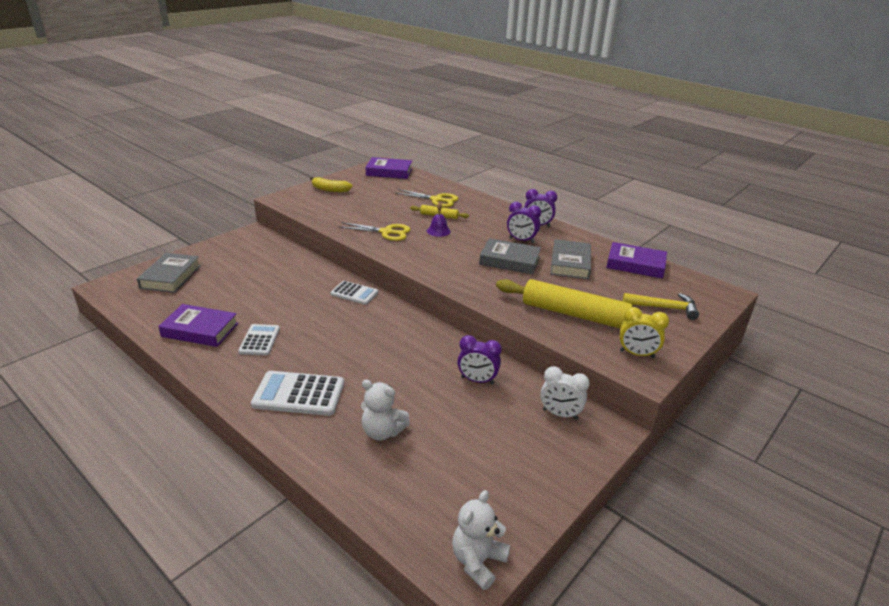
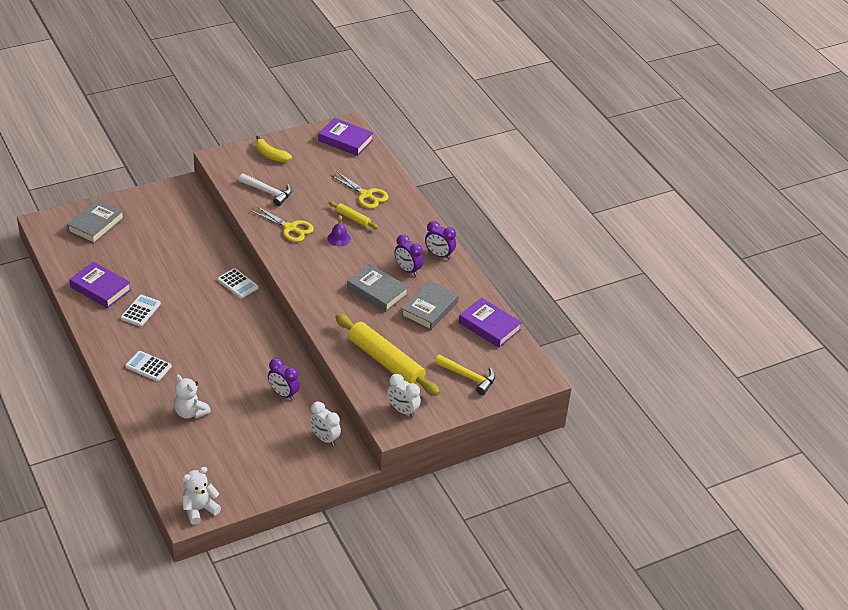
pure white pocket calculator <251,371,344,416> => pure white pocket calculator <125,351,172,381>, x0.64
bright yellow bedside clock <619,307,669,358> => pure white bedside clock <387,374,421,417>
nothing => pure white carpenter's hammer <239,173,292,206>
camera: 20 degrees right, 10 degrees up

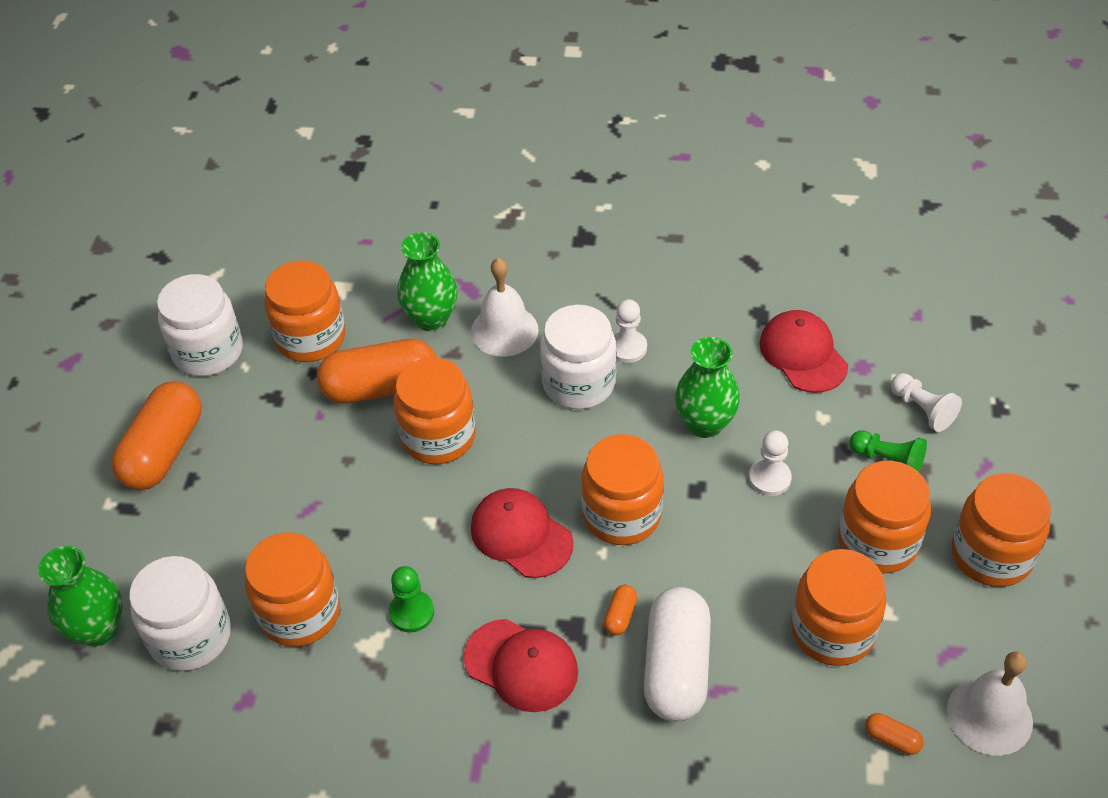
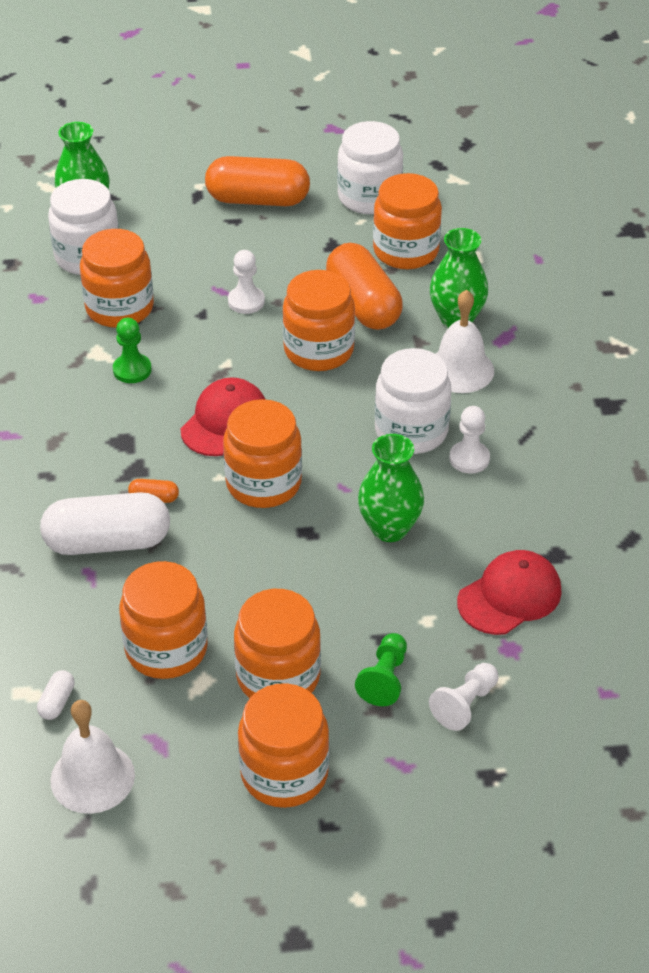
crimson peaked cap <463,619,578,712> => nothing
pure white pawn <749,431,792,496> => pure white pawn <228,250,265,314>, moved
orange-coloured pill shape <865,713,924,755> => pure white pill shape <37,670,75,720>
camera: 75 degrees right, 5 degrees down

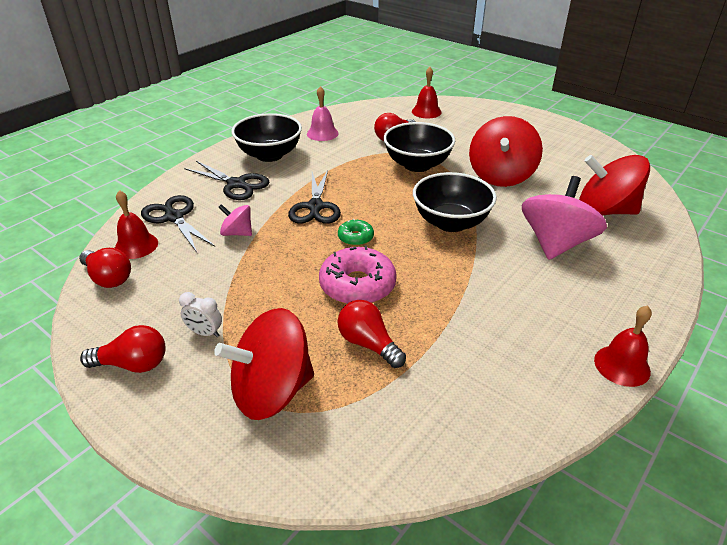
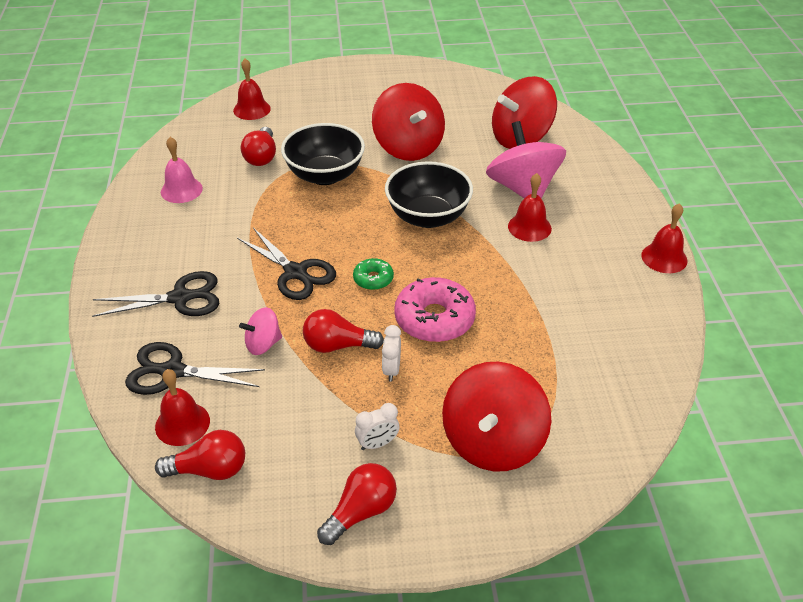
jet-black serving bowl <231,113,302,162> => nothing
crimson bulb <338,300,406,368> => crimson bulb <303,309,384,353>, moved
nothing => pure white bedside clock <382,325,401,382>
nothing => crimson bell <508,173,552,242>
camera: 45 degrees left, 5 degrees up

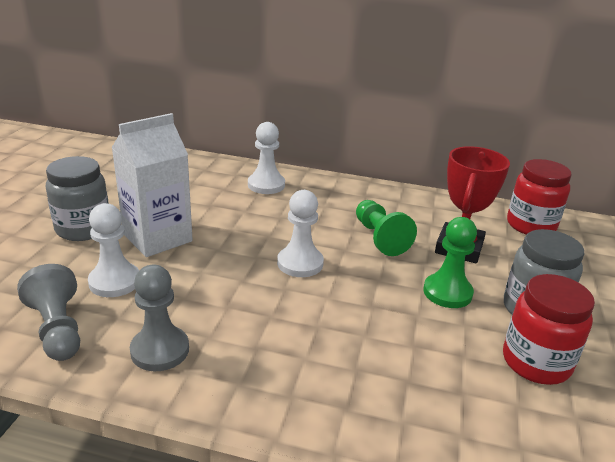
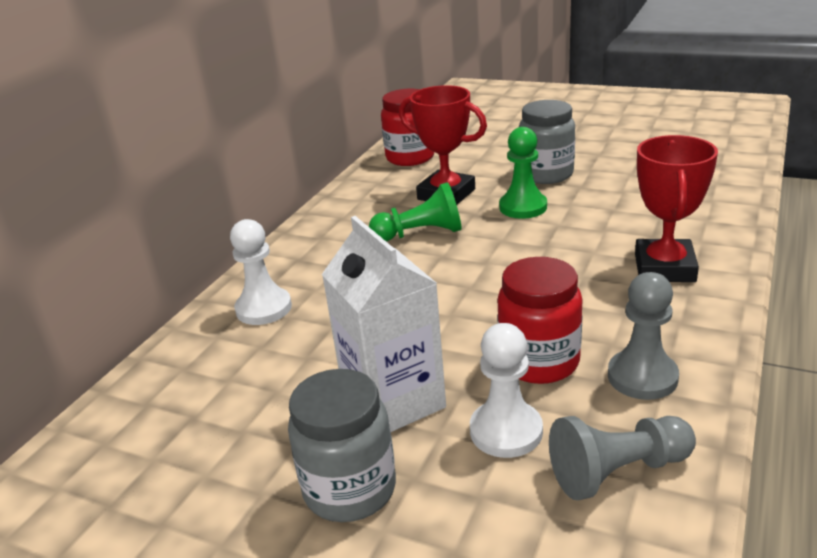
pure white pawn <277,190,324,277> => nothing
crimson jar <503,274,595,385> => crimson jar <497,257,583,384>, moved
nothing => crimson trophy <635,135,718,282>
camera: 75 degrees left, 0 degrees up

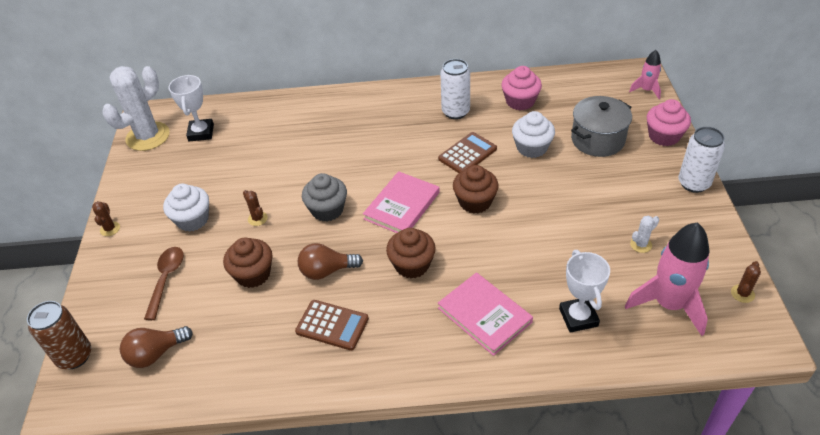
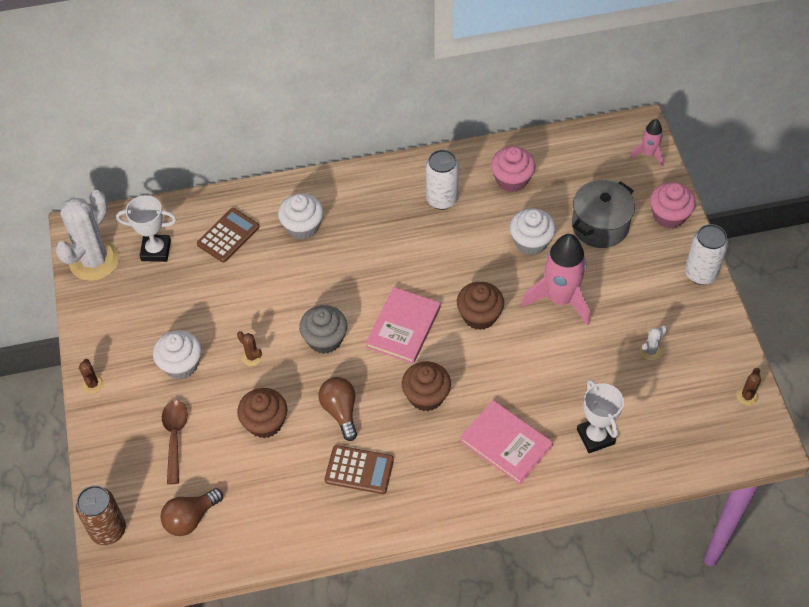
pure white trophy <168,75,214,141> => pure white trophy <116,195,177,262>, 75 degrees counterclockwise
russet bulb <298,243,363,280> => russet bulb <318,377,357,441>, 90 degrees clockwise
russet pocket calculator <438,132,497,173> => russet pocket calculator <197,208,260,262>, moved
rose-pink toy rocket <625,223,709,336> => rose-pink toy rocket <521,234,590,326>, moved
nothing => pure white muffin <278,193,323,240>
camera: 10 degrees left, 10 degrees up

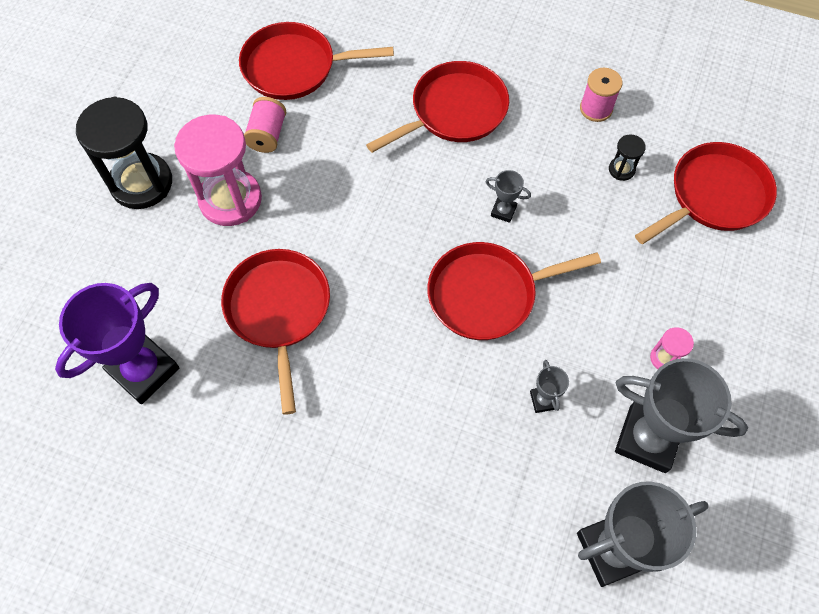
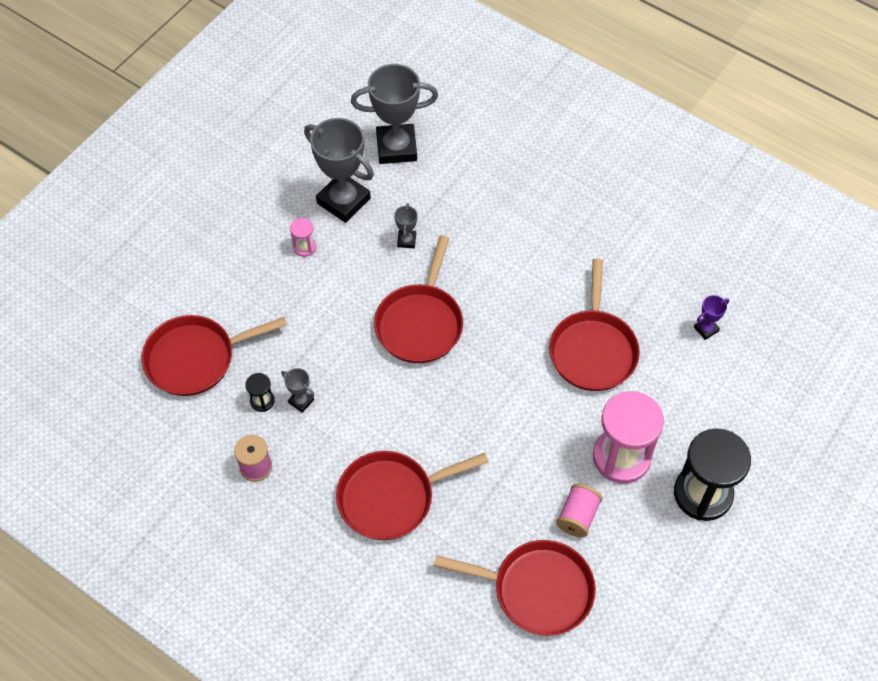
purple trophy <55,283,179,404> => purple trophy <694,295,729,340>, x0.44
crimson pan <427,242,601,340> => crimson pan <374,236,463,363>, 105 degrees clockwise
ash-grey trophy <486,170,531,223> => ash-grey trophy <281,368,314,413>, moved
camera: 165 degrees left, 5 degrees down

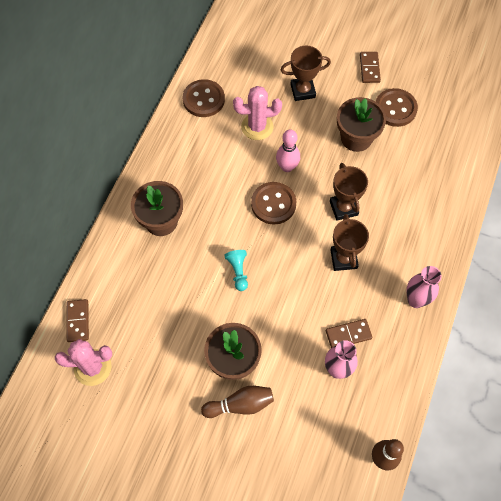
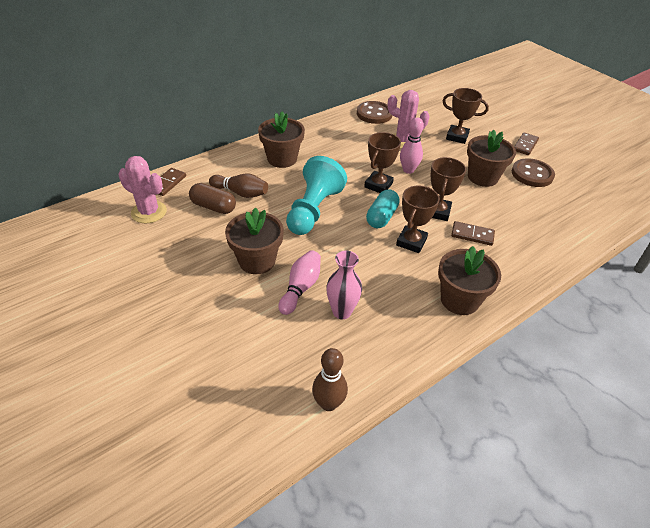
russet bowling pin <201,386,274,418> => russet bowling pin <209,173,268,198>, moved
aqua pawn <225,250,248,291> => aqua pawn <286,156,347,235>, x2.15
russet sewing button <251,182,296,225> => russet trophy <364,132,401,193>
russet domino tile <326,319,373,348> => russet domino tile <451,221,495,246>, moved
rose-pink tall vase <406,266,442,308> => russet flower pot <438,246,501,315>
nothing => russet pill shape <189,183,236,214>
nothing => rose-pink bowling pin <278,250,321,315>
nothing => aqua pill shape <366,189,400,228>
camera: 30 degrees right, 20 degrees down

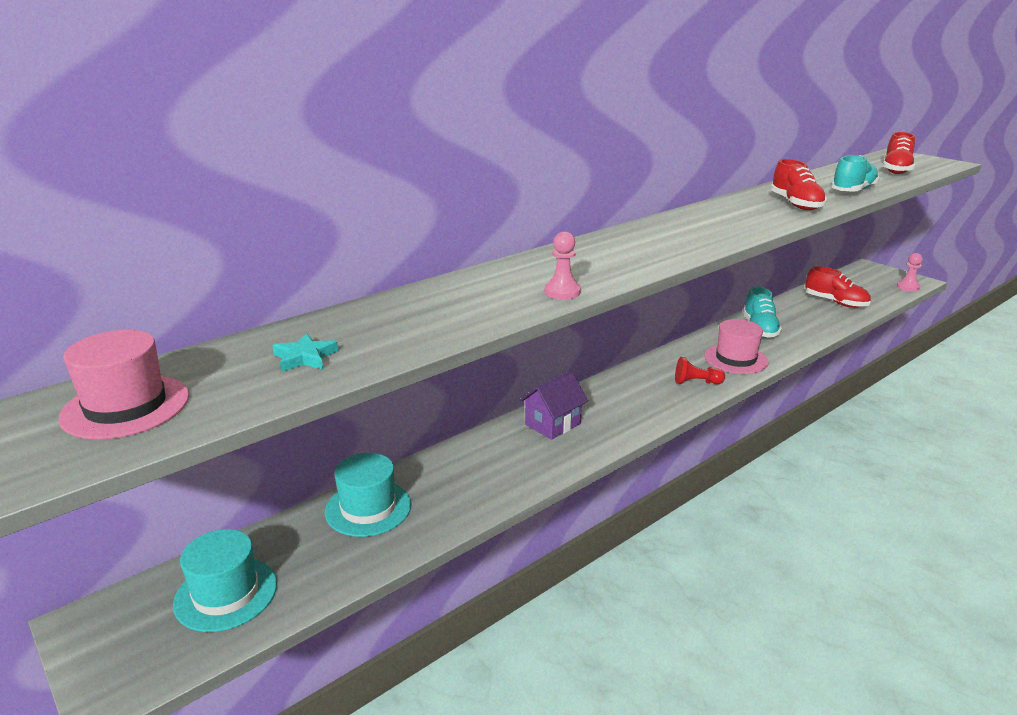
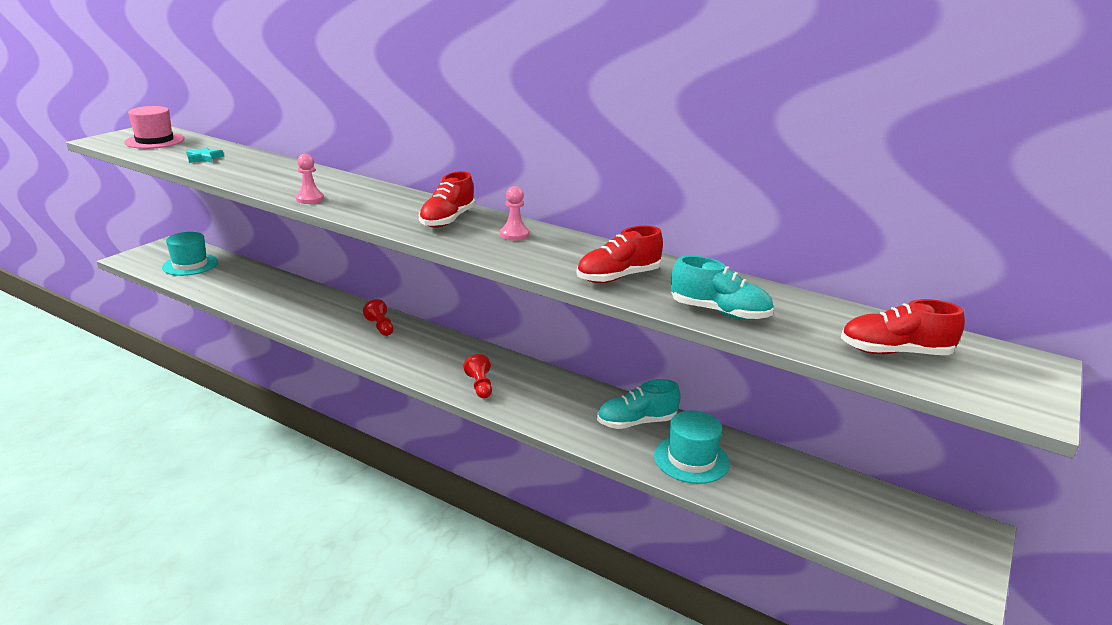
aqua top hat <325,453,411,537> => aqua top hat <654,410,730,484>, moved
purple house <520,371,588,440> => crimson pawn <363,299,394,336>
rose-pink top hat <704,319,769,374> => nothing
crimson lace-up shoe <805,266,871,308> => crimson lace-up shoe <419,171,475,228>, moved
rose-pink pawn <897,253,923,291> => rose-pink pawn <500,186,529,241>, moved
camera: 70 degrees right, 0 degrees up

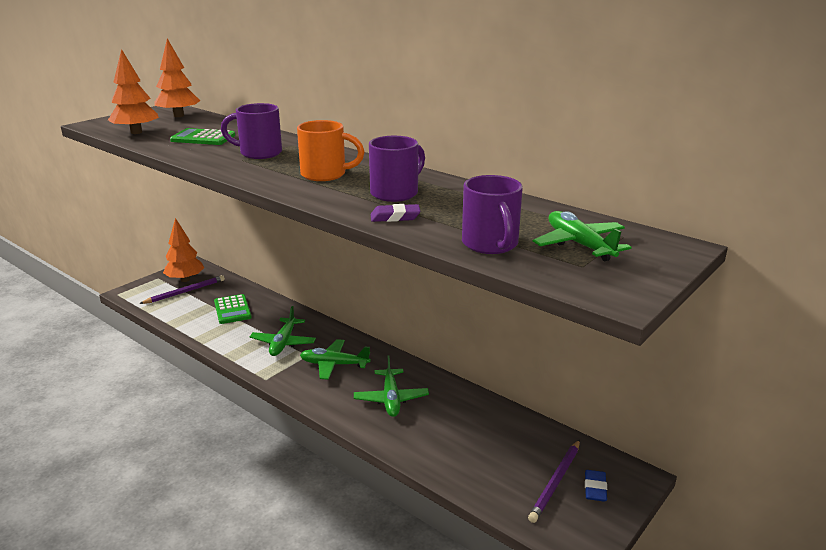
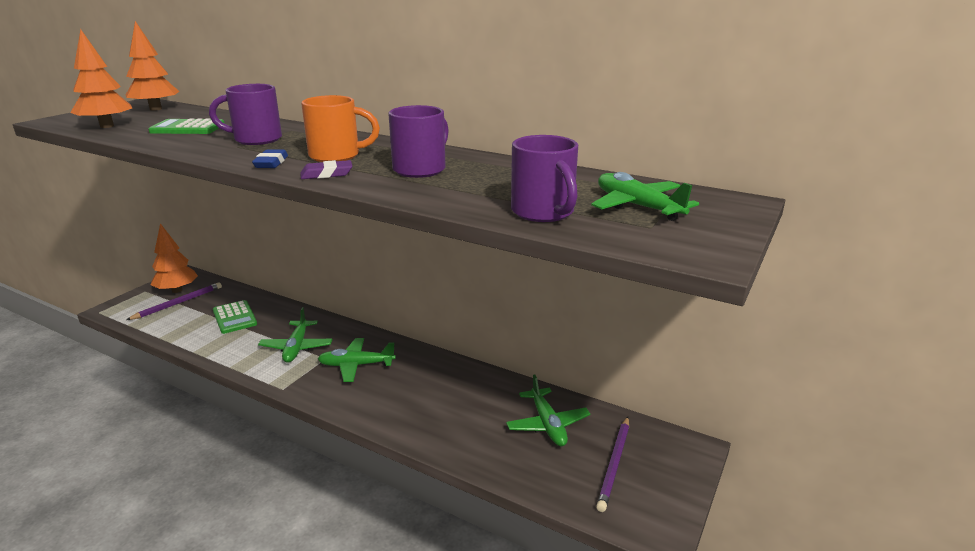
emerald toy plane <354,356,429,417> => emerald toy plane <506,374,590,446>, moved
purple gum eraser <371,204,421,222> => purple gum eraser <300,160,352,179>, moved
blue gum eraser <585,470,607,502> => blue gum eraser <252,149,288,168>, moved
camera: 10 degrees left, 0 degrees up

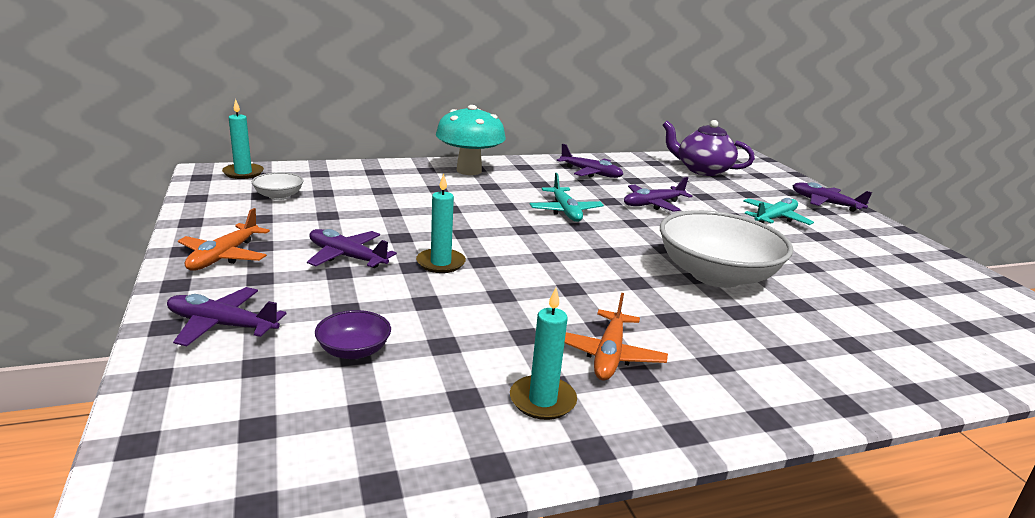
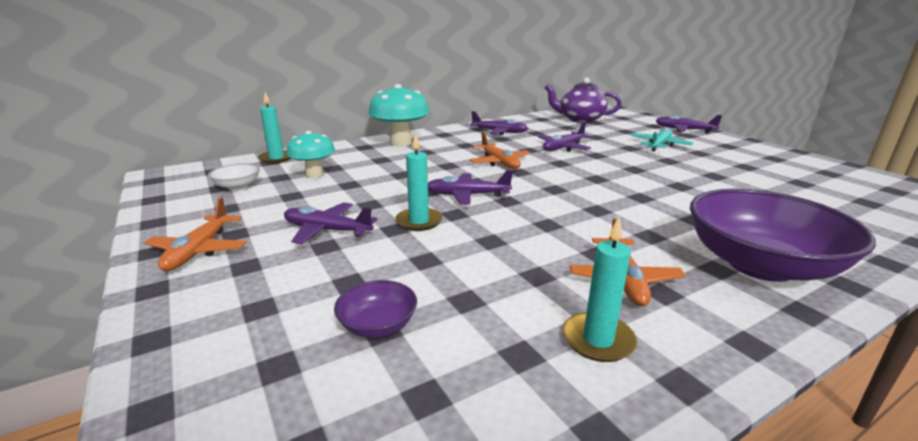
purple toy plane <167,287,286,346> => purple toy plane <428,170,513,204>, moved
aqua candle <222,99,264,179> => aqua candle <258,93,291,163>, moved
aqua toy plane <530,173,604,222> => orange-coloured toy plane <470,132,530,169>
pure white serving bowl <660,210,793,288> => nothing
nothing => aqua mushroom <286,131,335,178>
nothing => purple serving bowl <690,189,876,282>
camera: 10 degrees left, 0 degrees up

